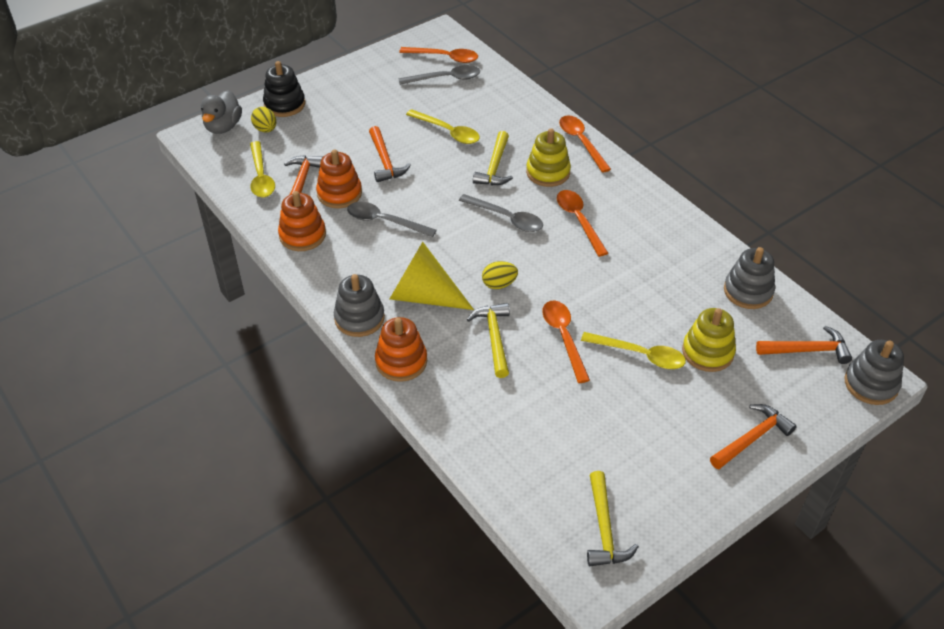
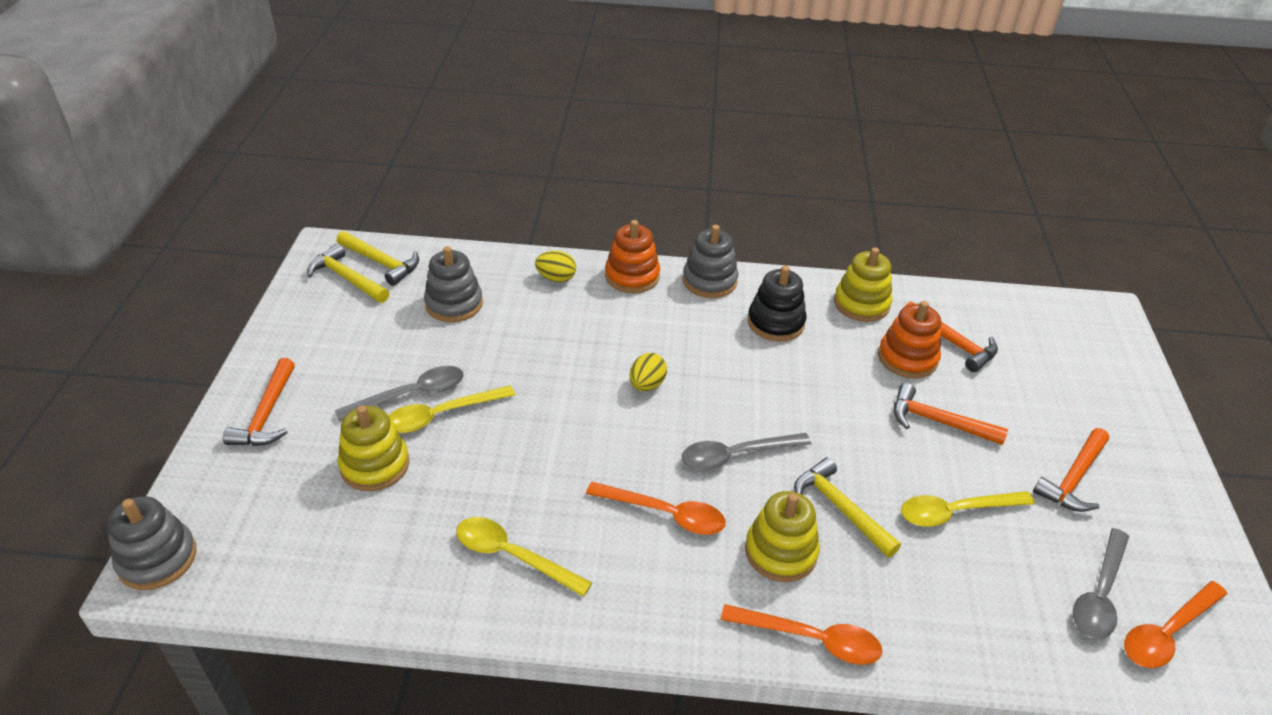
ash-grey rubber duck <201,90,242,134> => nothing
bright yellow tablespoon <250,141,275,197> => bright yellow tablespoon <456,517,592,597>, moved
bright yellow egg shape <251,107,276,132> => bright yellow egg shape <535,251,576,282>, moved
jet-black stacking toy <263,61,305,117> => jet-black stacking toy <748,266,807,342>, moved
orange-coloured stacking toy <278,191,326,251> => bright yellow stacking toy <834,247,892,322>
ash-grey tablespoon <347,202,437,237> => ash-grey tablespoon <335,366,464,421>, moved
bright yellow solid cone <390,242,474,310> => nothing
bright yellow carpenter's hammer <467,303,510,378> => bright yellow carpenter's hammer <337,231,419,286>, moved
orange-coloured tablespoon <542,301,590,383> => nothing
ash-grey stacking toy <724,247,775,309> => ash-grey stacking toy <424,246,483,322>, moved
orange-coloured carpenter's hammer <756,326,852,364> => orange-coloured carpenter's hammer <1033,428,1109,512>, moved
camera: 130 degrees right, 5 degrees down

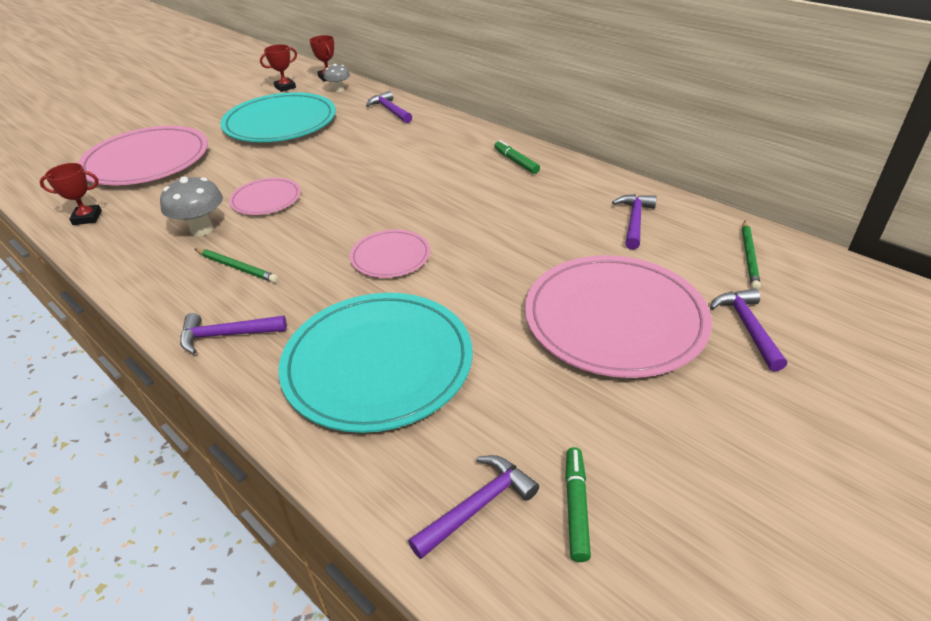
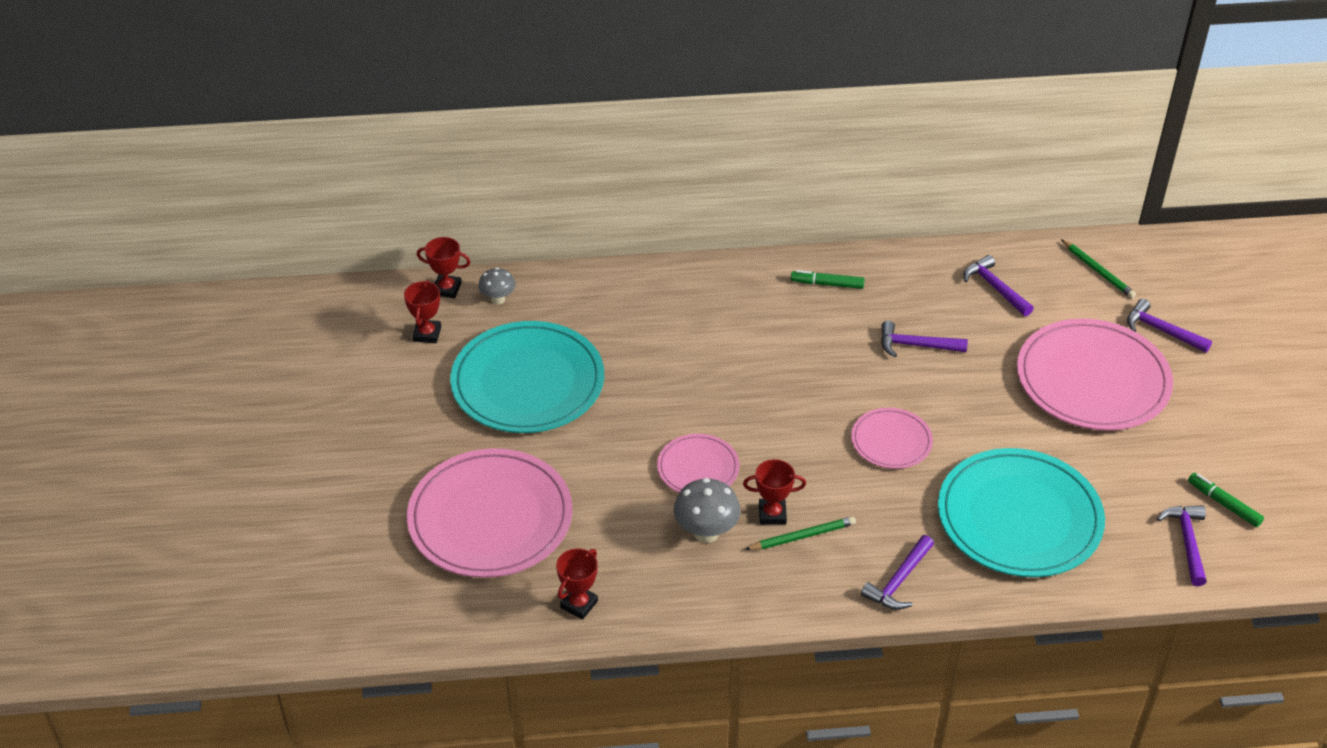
purple carpenter's hammer <366,91,412,123> => purple carpenter's hammer <881,321,968,357>, moved
nothing => crimson trophy <743,459,806,525>
camera: 50 degrees left, 5 degrees up

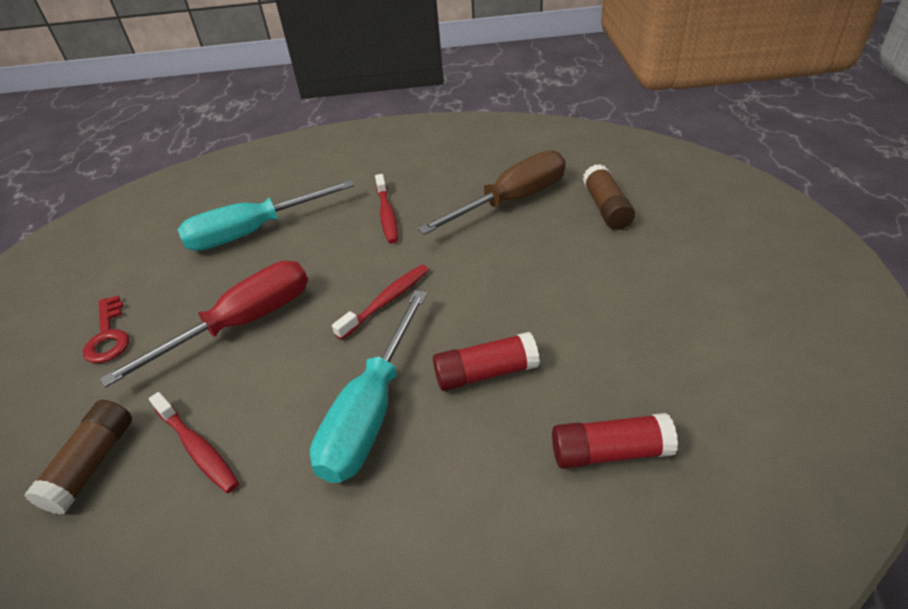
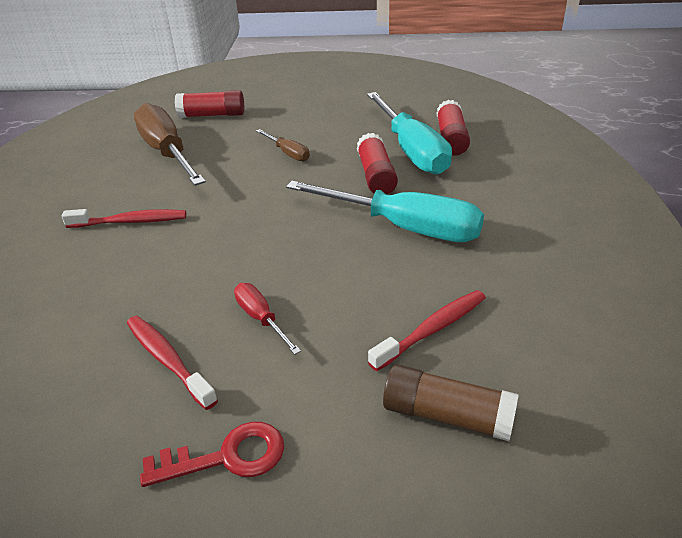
crimson hand screwdriver <100,261,308,388> => crimson hand screwdriver <234,283,301,355>, x0.47
aqua hand screwdriver <178,180,354,251> => aqua hand screwdriver <367,92,452,175>, moved
crimson toothbrush <332,265,429,340> => crimson toothbrush <127,316,218,410>, moved
russet glue <583,164,635,230> => crimson glue <175,90,244,118>
nothing => russet hand screwdriver <256,129,310,161>
camera: 85 degrees left, 5 degrees down

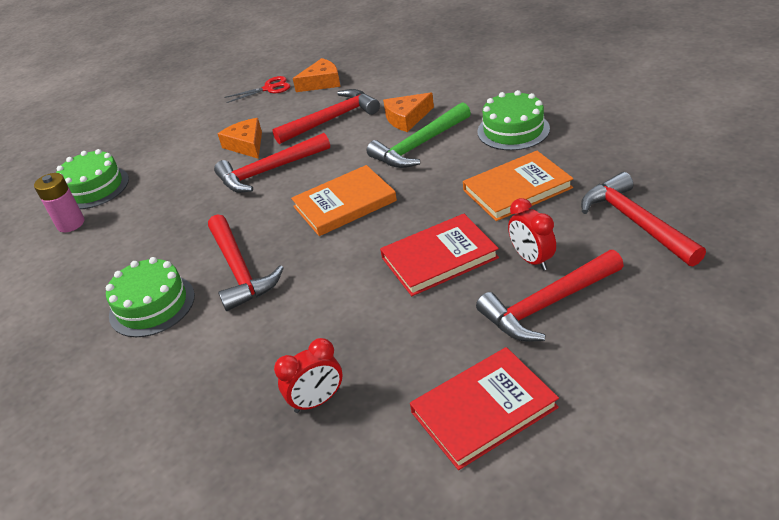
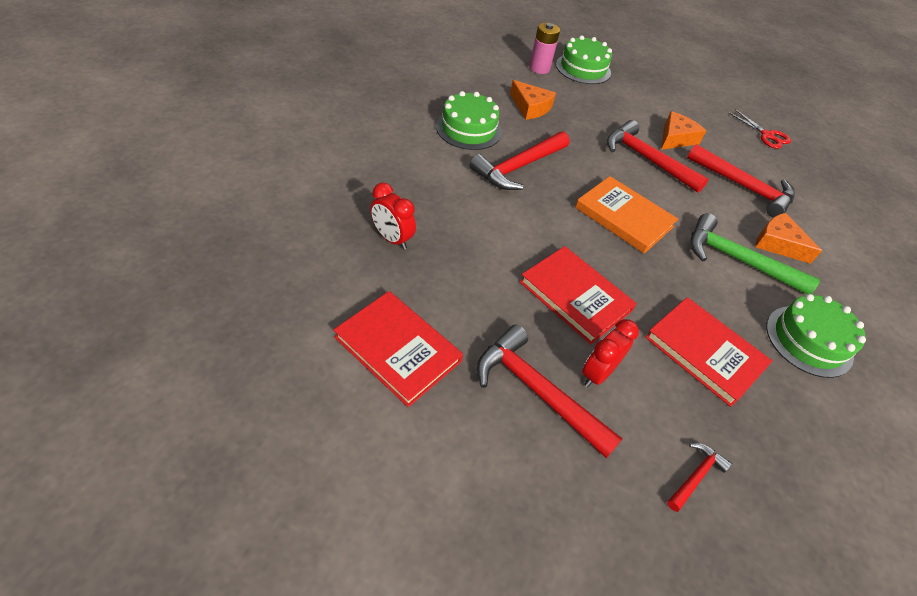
orange-coloured piece of cheese <293,58,340,92> => orange-coloured piece of cheese <510,80,556,120>, moved
orange-coloured hardcover <463,151,574,221> => crimson hardcover <645,297,772,407>
crimson carpenter's hammer <581,172,706,266> => crimson carpenter's hammer <667,443,732,512>, x0.50
camera: 60 degrees right, 10 degrees up

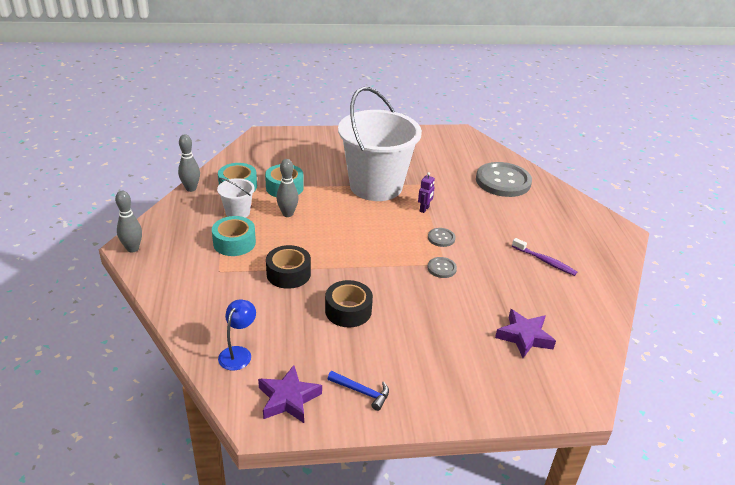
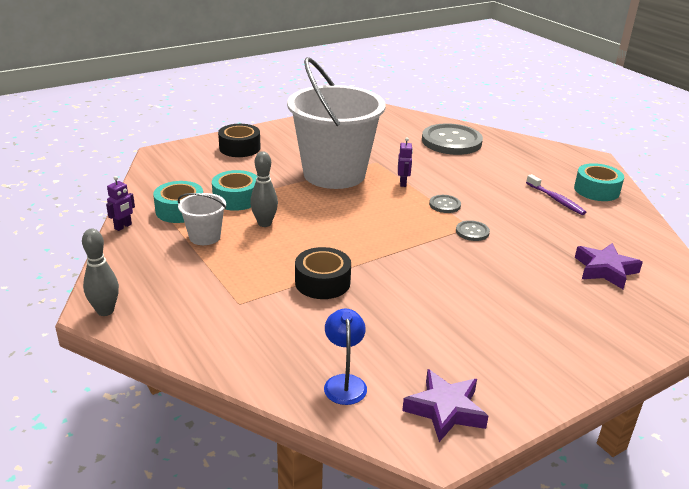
ash-grey bowling pin <178,134,200,192> => purple robot <106,176,135,231>
aqua roll of tape <212,216,256,256> => aqua roll of tape <574,163,624,201>, moved
jet-black roll of tape <325,280,373,327> => jet-black roll of tape <218,124,261,157>, moved
blue carpenter's hammer <328,371,389,411> => nothing
purple toothbrush <512,238,577,276> => purple toothbrush <526,174,586,215>, 45 degrees clockwise
camera: 25 degrees left, 5 degrees down

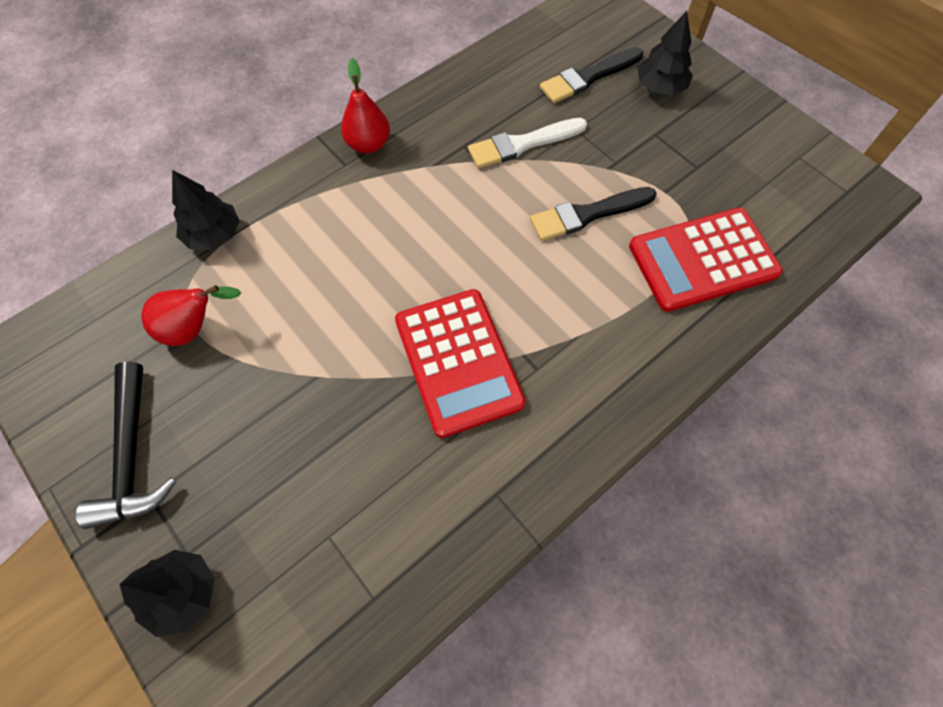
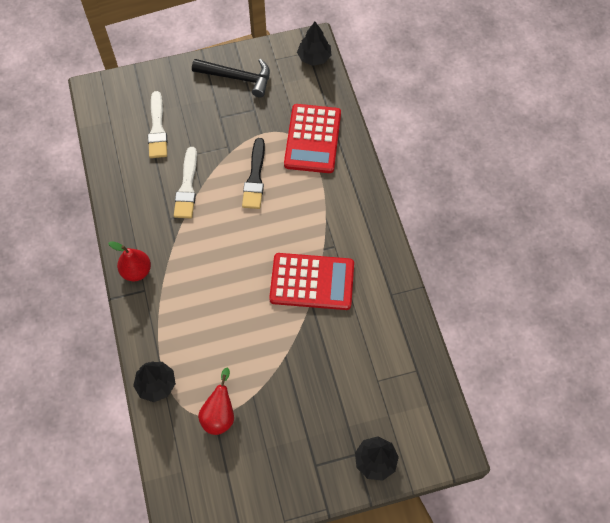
jet-black carpenter's hammer <76,362,177,529> => jet-black carpenter's hammer <192,59,270,97>, moved
jet-black paintbrush <540,47,643,103> => pure white paintbrush <148,91,167,158>
jet-black fir tree <638,11,693,95> => jet-black fir tree <297,22,332,66>, moved
camera: 65 degrees left, 0 degrees up

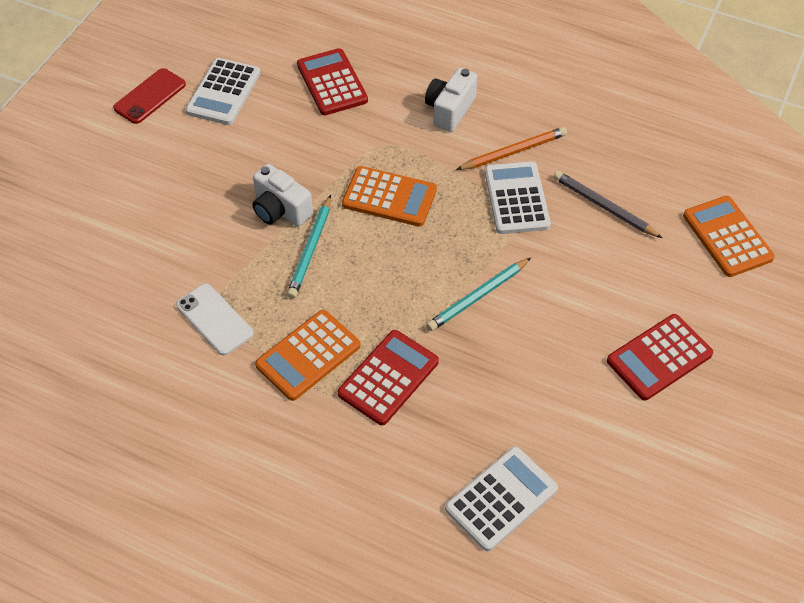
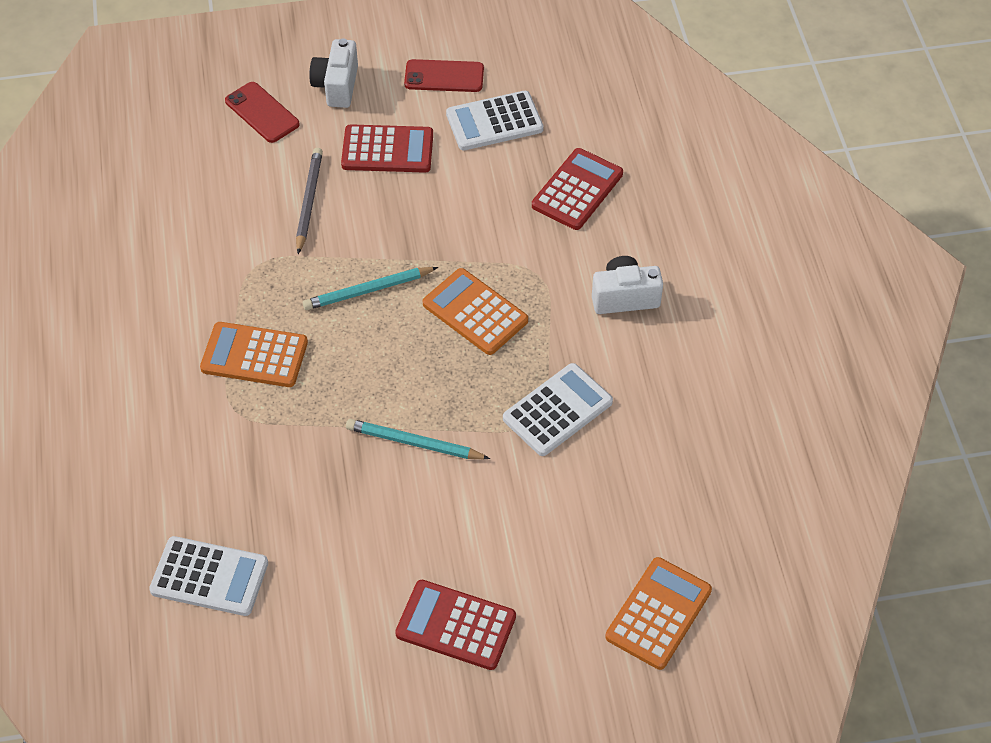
pure white mobile phone <176,284,254,355> => nothing
pure white camera <252,164,313,227> => pure white camera <309,39,358,108>, moved
crimson pocket calculator <338,330,439,425> => crimson pocket calculator <341,124,433,173>, moved
orange-coloured pocket calculator <342,166,437,227> => orange-coloured pocket calculator <423,268,528,355>, 150 degrees clockwise
orange-coloured pencil <456,127,567,170> => nothing
ash-grey pencil <554,171,662,238> => ash-grey pencil <296,148,323,254>, moved
nothing => crimson mobile phone <225,82,300,143>
camera: 55 degrees right, 0 degrees up

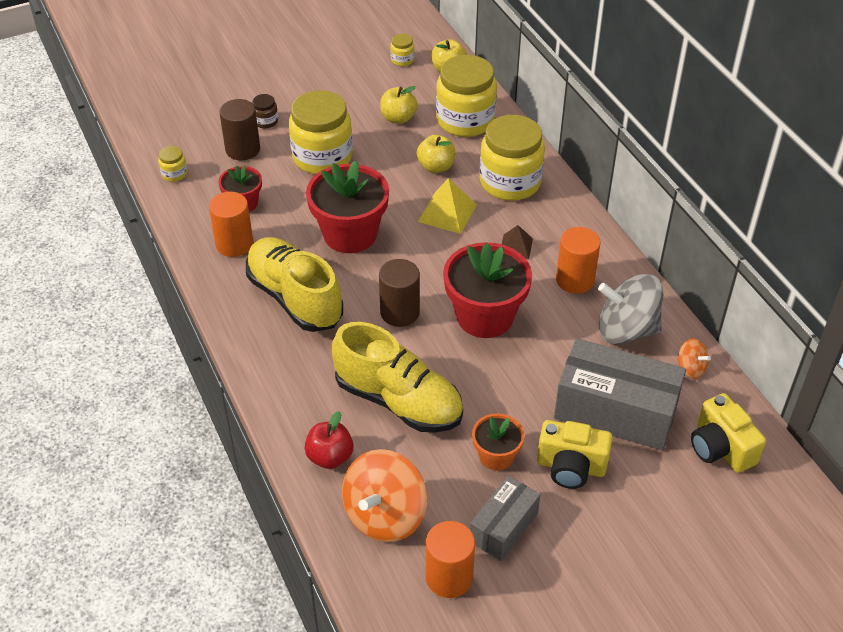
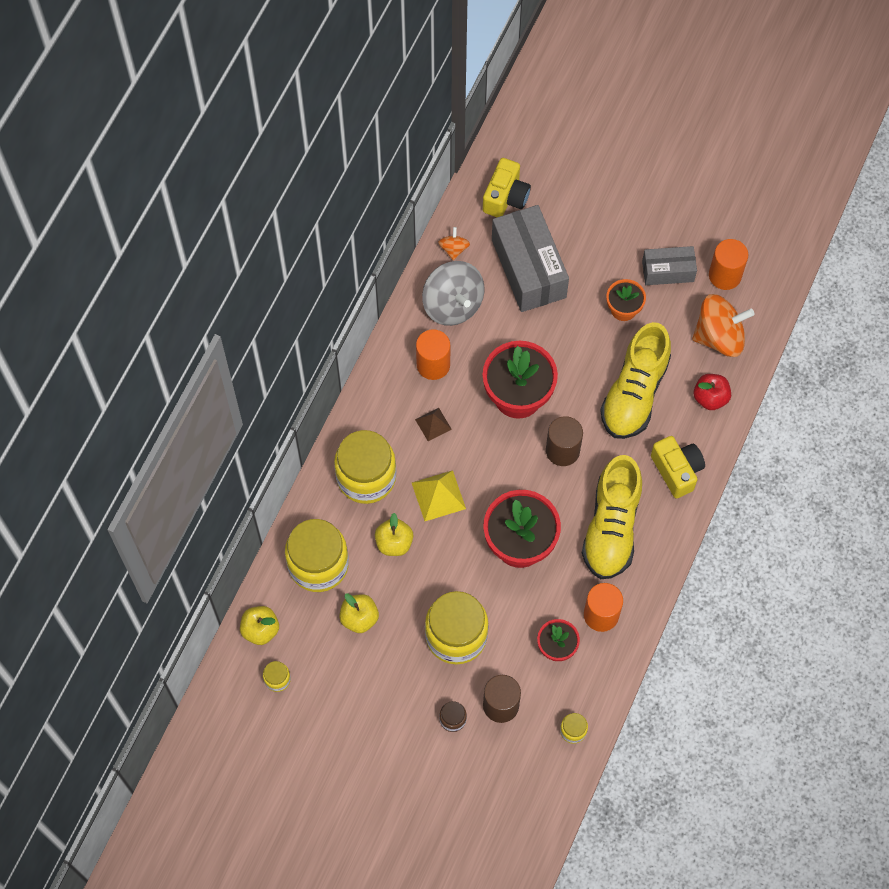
bright yellow lace-up shoe <332,322,463,433> => bright yellow lace-up shoe <600,322,671,439>, 150 degrees counterclockwise
bright yellow camera <537,420,613,489> => bright yellow camera <651,436,705,499>, moved
camera: 130 degrees left, 20 degrees up

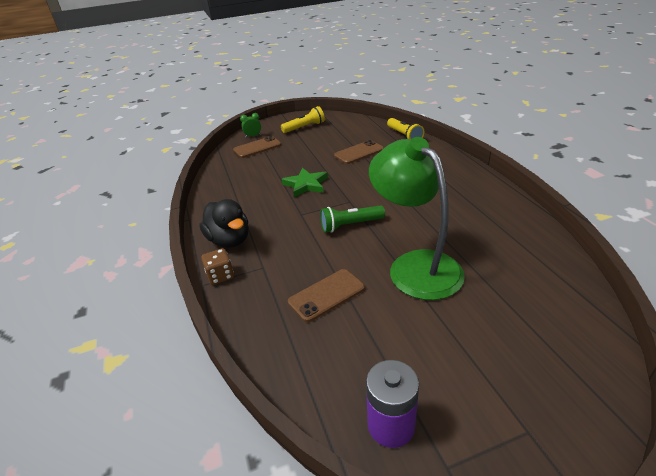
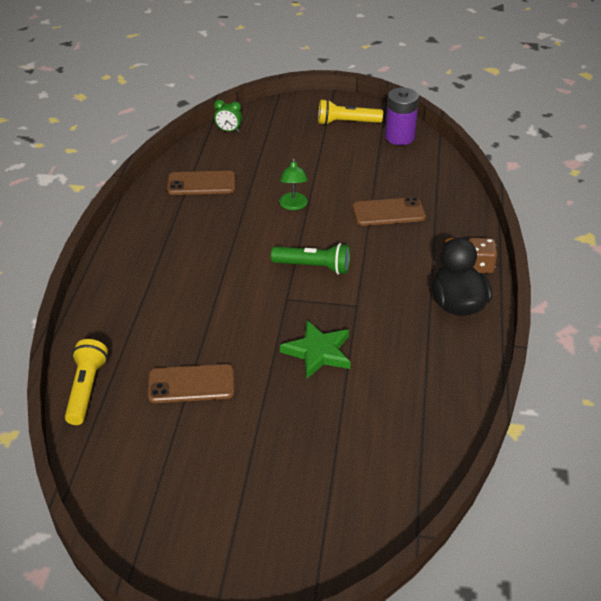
russet mobile phone <233,136,281,158> => russet mobile phone <167,171,235,195>, moved
emerald bedside clock <240,113,261,138> => emerald bedside clock <214,100,242,132>, moved
bright yellow flashlight <281,106,325,133> => bright yellow flashlight <318,99,383,125>, moved
emerald desk lamp <369,137,465,300> => emerald desk lamp <279,158,308,210>, x0.41
camera: 155 degrees left, 5 degrees up

